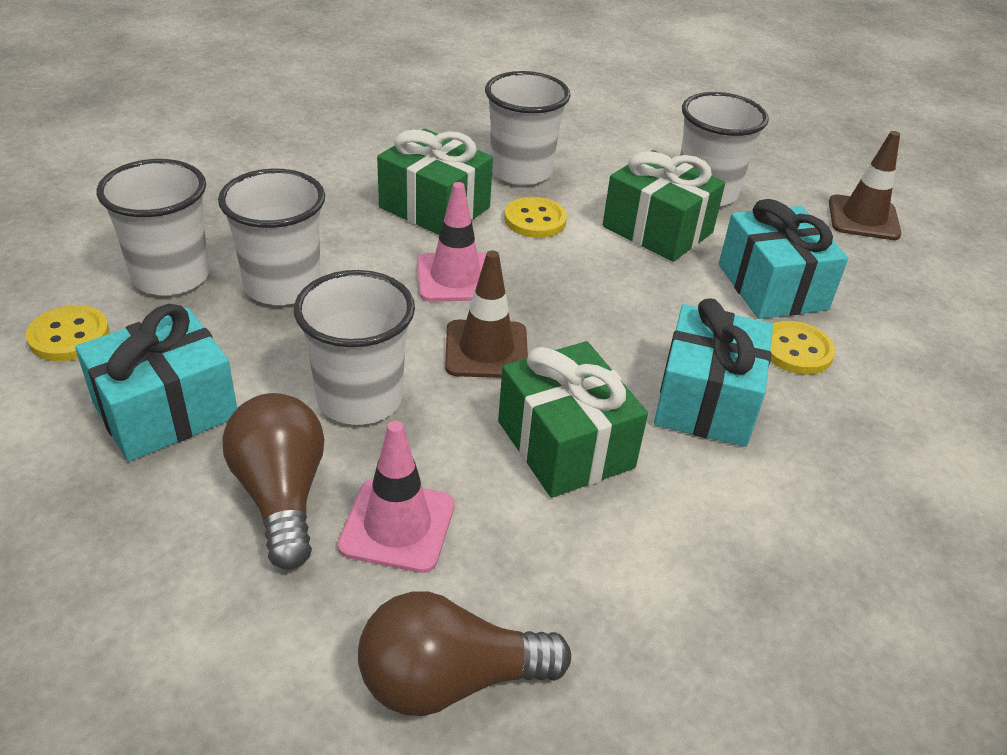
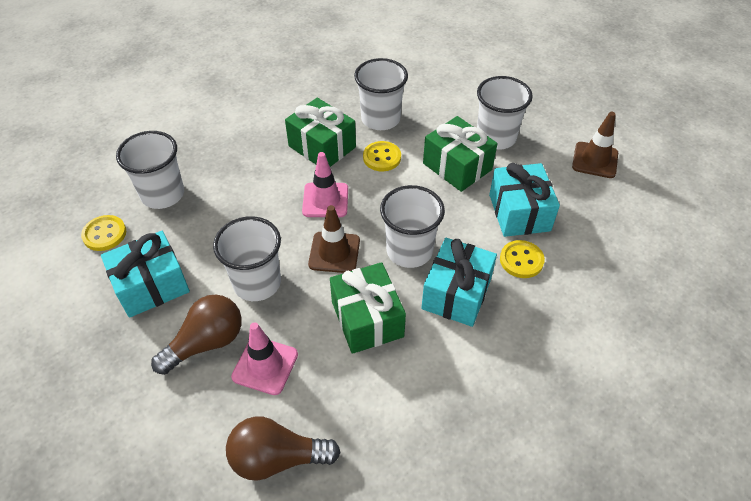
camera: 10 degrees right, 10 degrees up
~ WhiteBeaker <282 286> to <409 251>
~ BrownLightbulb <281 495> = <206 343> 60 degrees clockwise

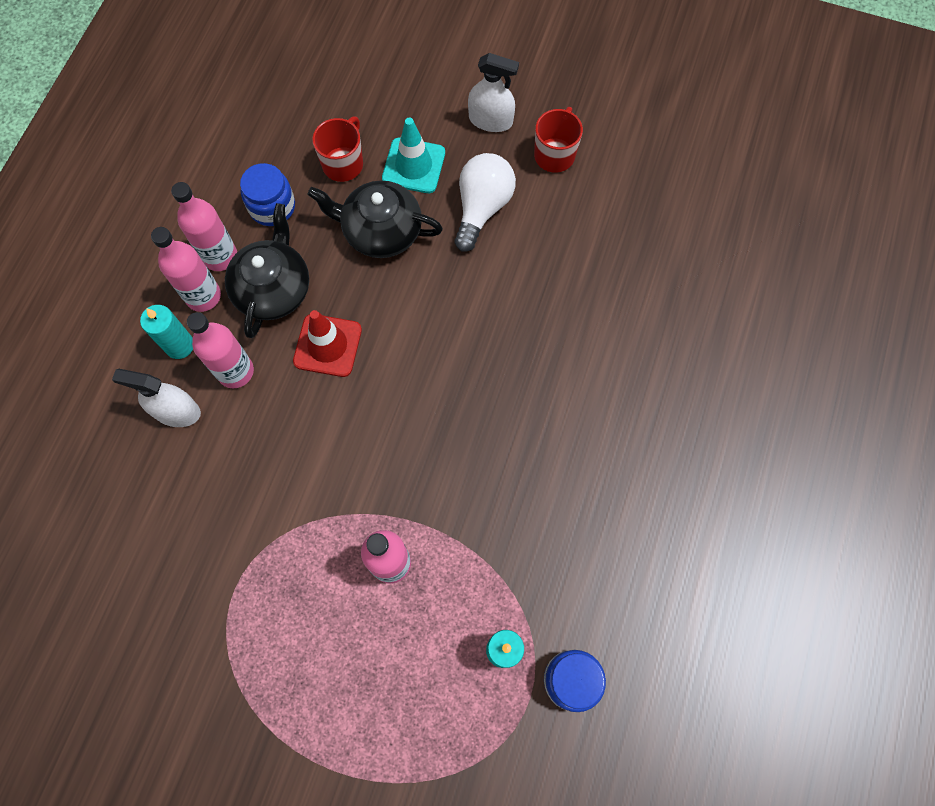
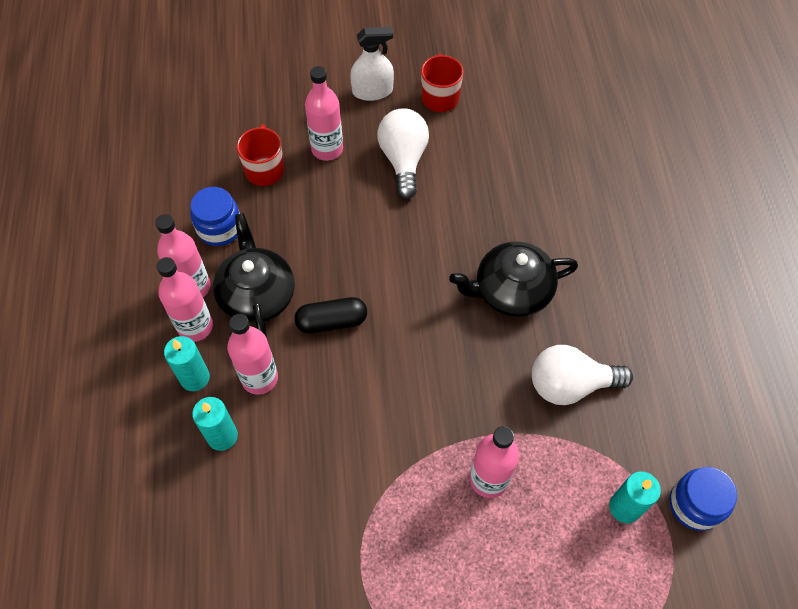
camera: 25 degrees left, 10 degrees down
~ TurquoiseSafetyCone <413 166> to RosePinkFlask <327 149>
~ JetBlackTeapot <381 231> to <511 291>
~ RedSafetyCone <327 345> to JetBlackCapsule <332 322>
~ WhiteSprayer <176 411> to TurquoiseWaxCandle <222 436>
+ WhiteLightbulb <570 385>

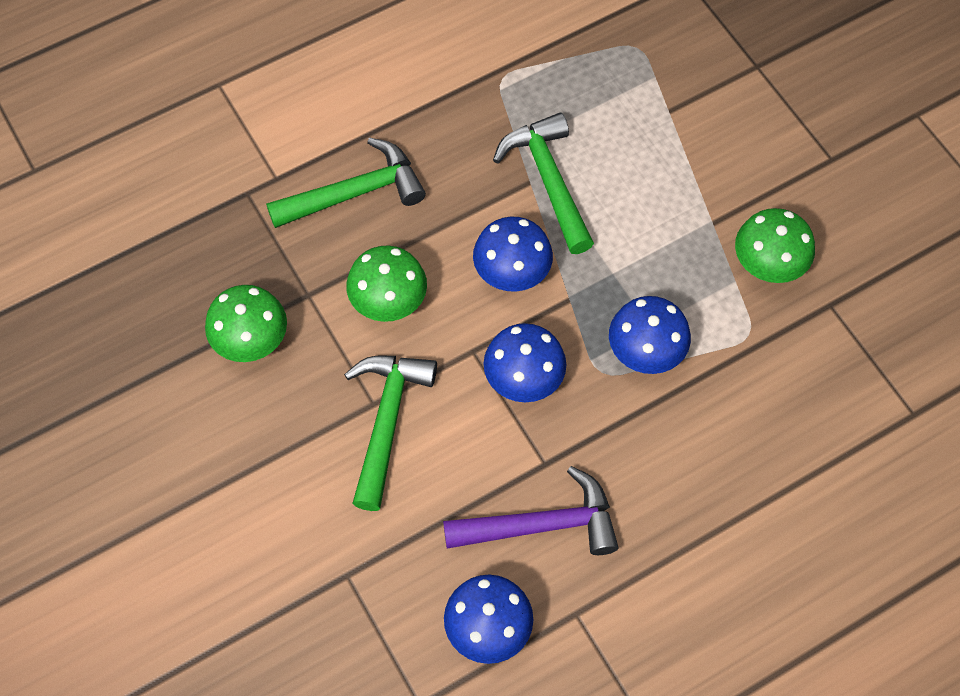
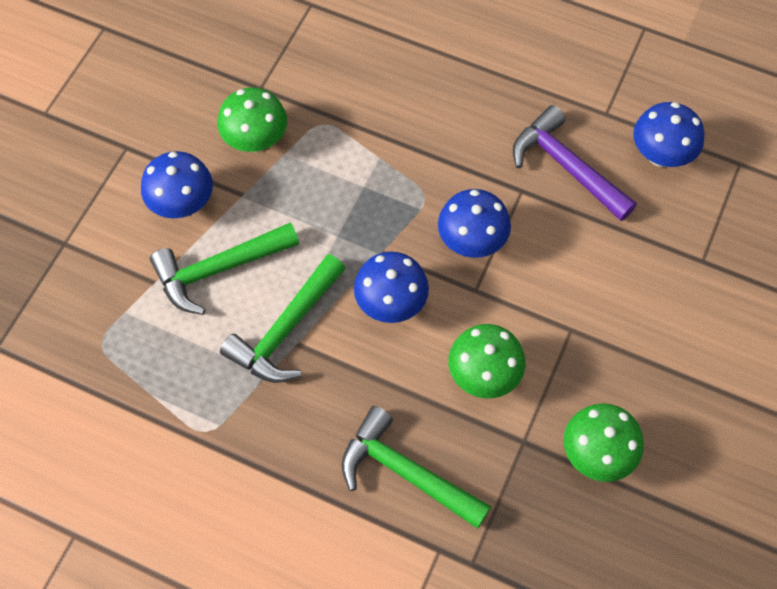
camera: 125 degrees left, 0 degrees up
~ BlueToadstool <645 353> to <183 204>
~ LeafGreenClawHammer <387 421> to <218 270>

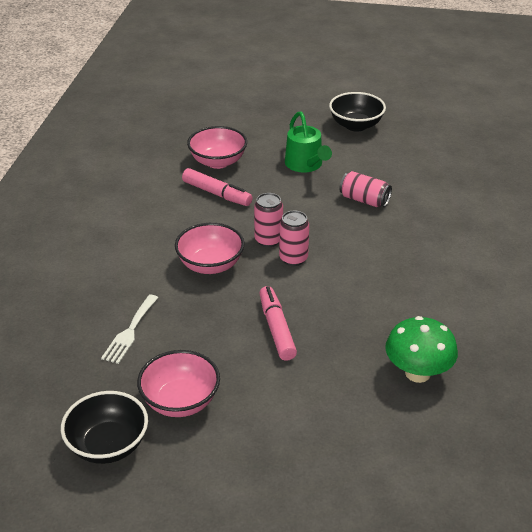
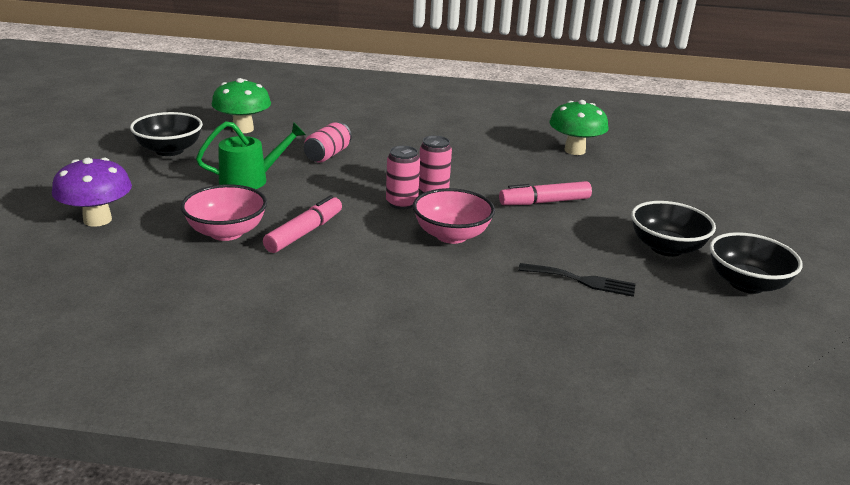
camera: 95 degrees left, 10 degrees down
~ WhiteTableFork <130 332> to JetBlackTableFork <582 281>
~ RosePinkDeepDish <180 401> to JetBlackDeepDish <666 248>
+ LeafGreenToadstool <243 129>
+ RoyalPurpleToadstool <97 220>

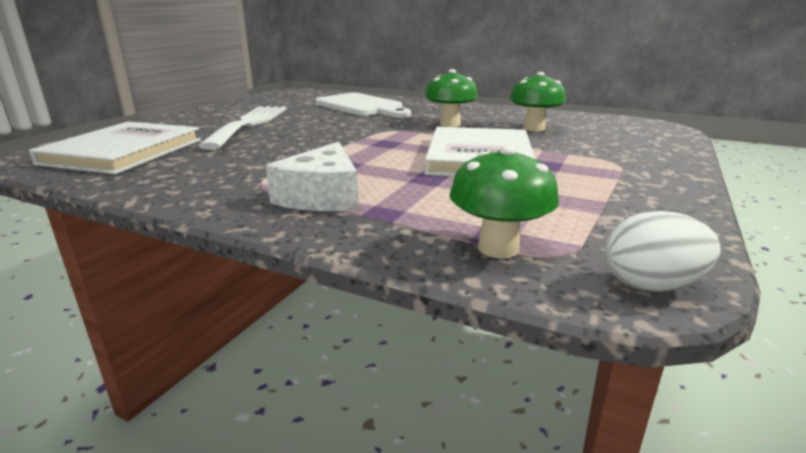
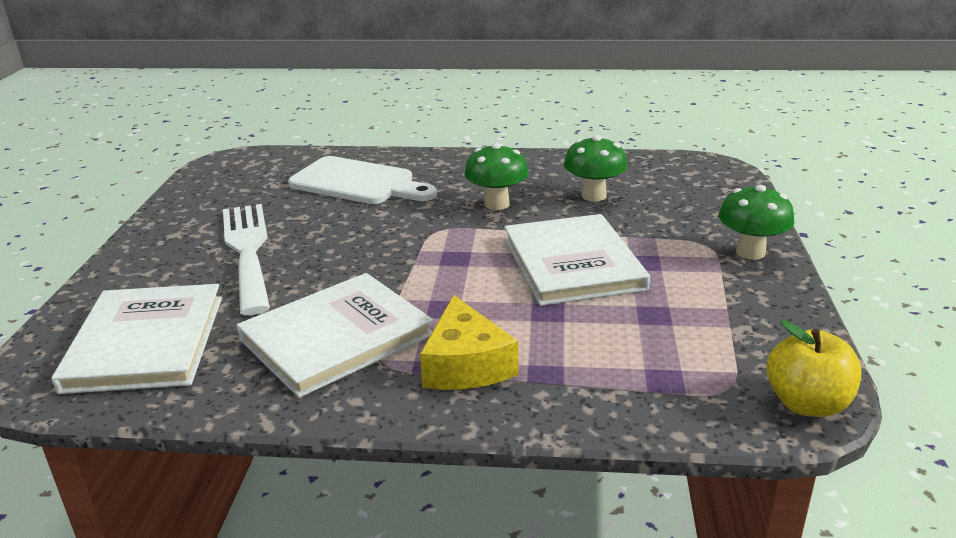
camera: 20 degrees left, 5 degrees up
~ WhitePieceOfCheese <322 196> to BrightYellowPieceOfCheese <466 364>
~ LeafGreenToadstool <498 248> to <750 252>
~ WhiteToyEgg <651 285> to BrightYellowToyApple <807 404>
+ WhiteBook <336 337>

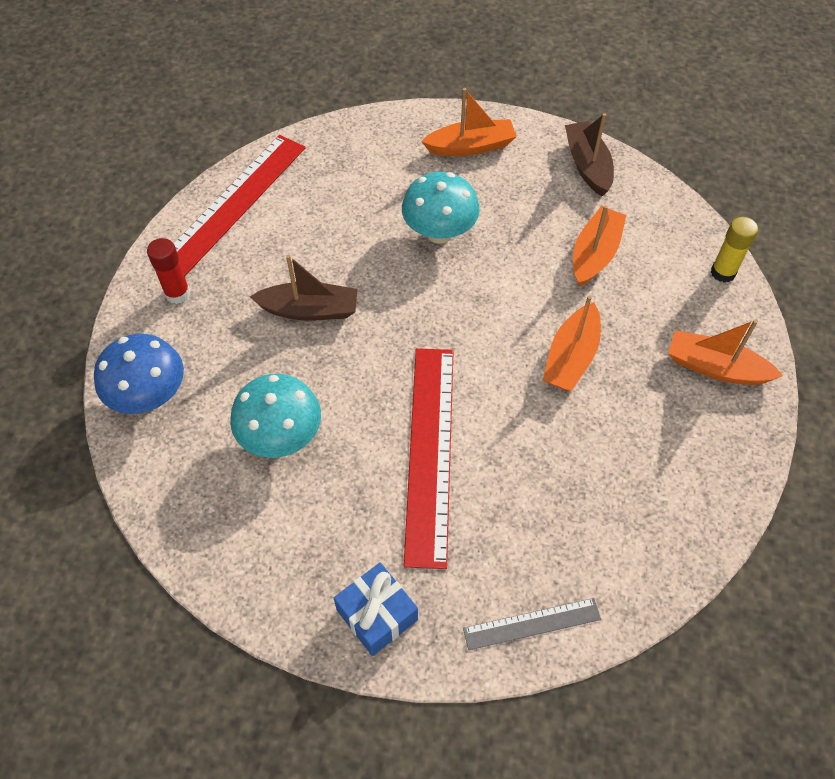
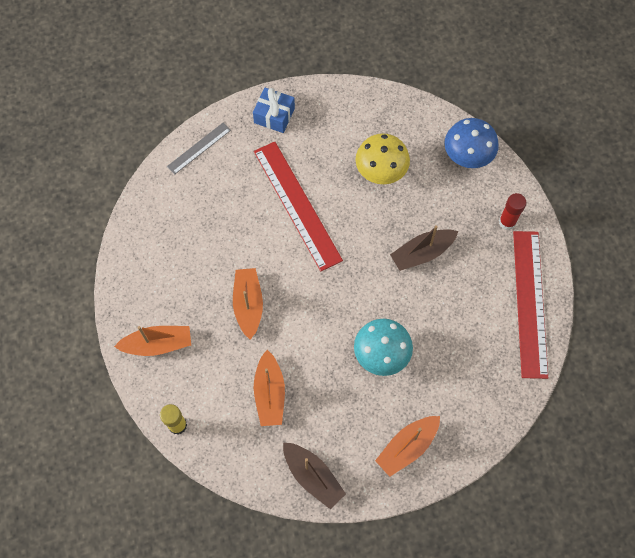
camera: 150 degrees right, 10 degrees up
~ TurquoiseToadstool <281 437> to BrightYellowToadstool <381 172>

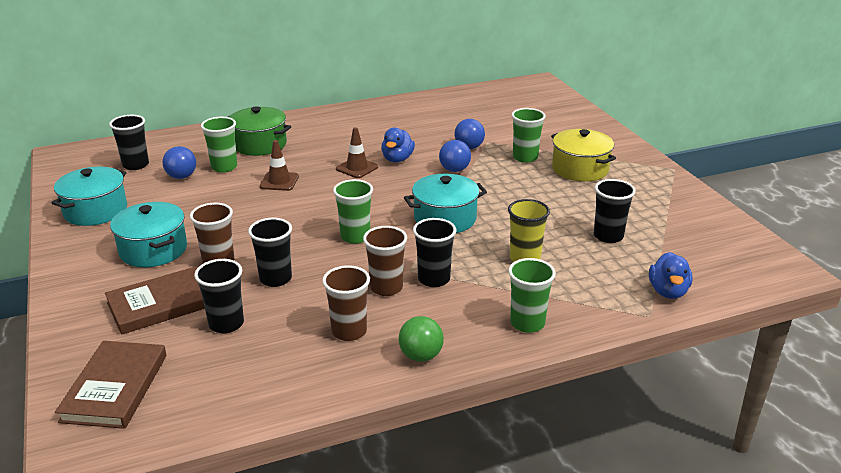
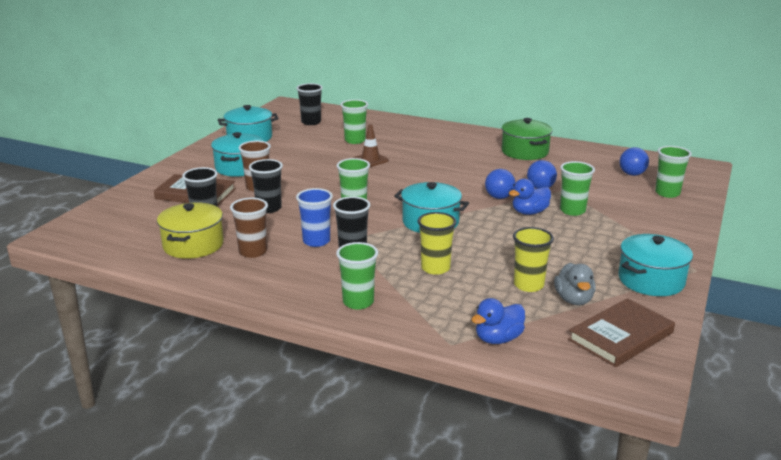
camera: 45 degrees right, 5 degrees down
~ LeafGreenPot <260 144> to <525 152>
- BrownSafetyCone <357 168>
~ BlueDuck <397 159> to <529 212>
~ BrightYellowPot <580 169> to <193 245>
~ BlueSphere <181 177> to <632 174>
~ JetBlackBeaker <608 236> to BrightYellowBeaker <528 285>
~ BrownBeaker <386 288> to BlueBeaker <316 241>
- LeafGreenSphere <421 356>
~ BrownBook <115 388> to <621 336>
+ LeafGreenBeaker <667 193>
+ TurquoisePot <651 280>
+ GreyDuck <573 300>

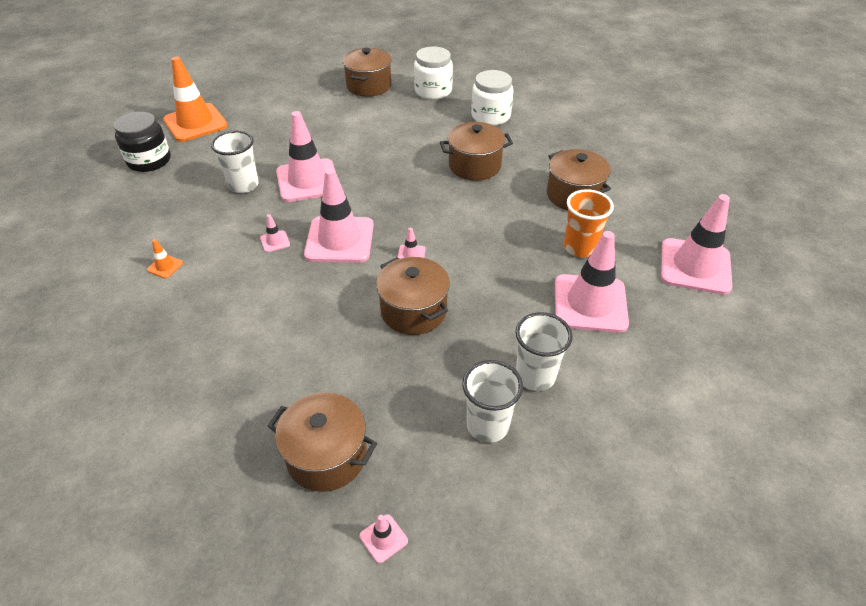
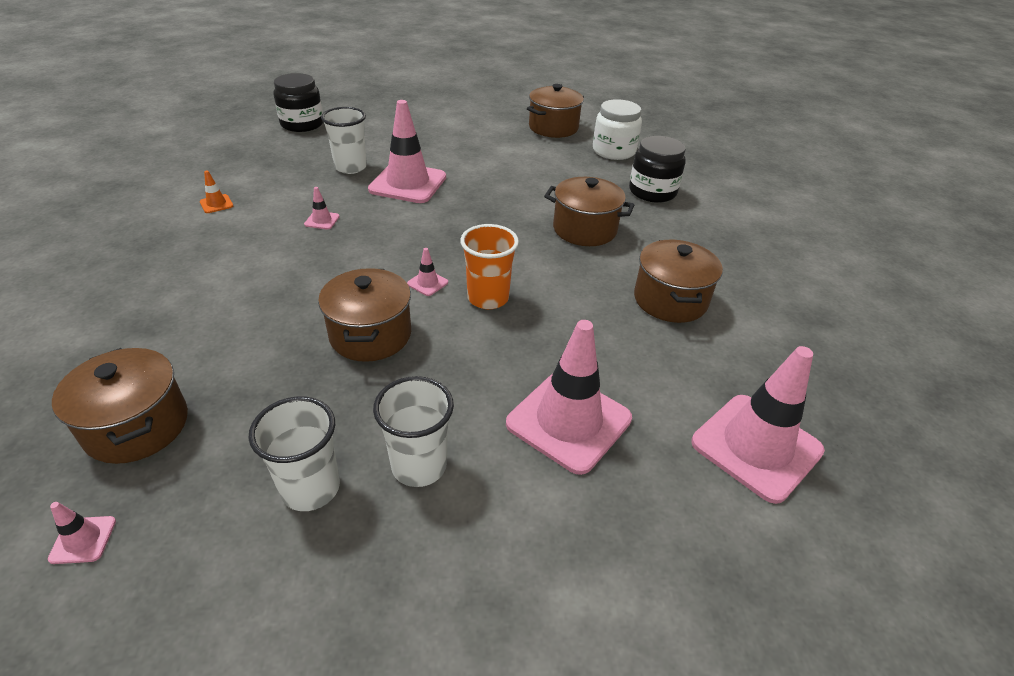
camera: 30 degrees right, 5 degrees down
- BrightOrangeSafetyCone <195 123>
~ WhiteJar <490 116> to JetBlackJar <652 192>
- RosePinkSafetyCone <339 240>
~ BrightOrangeBeaker <580 247> to <488 298>

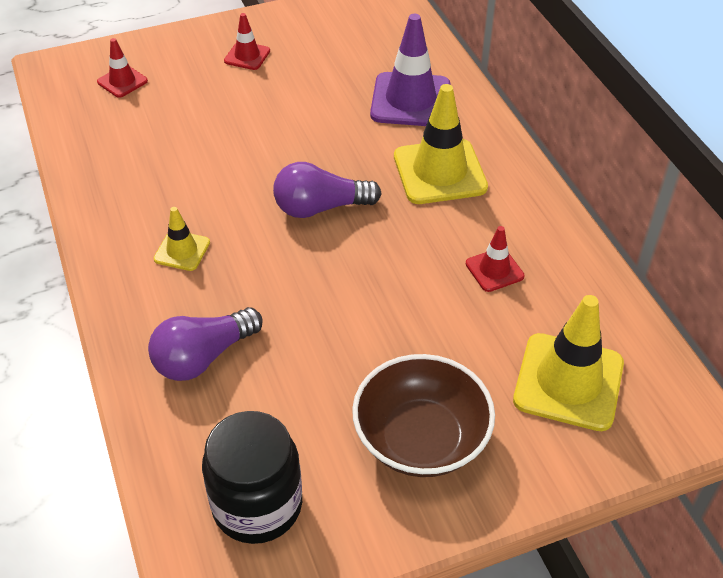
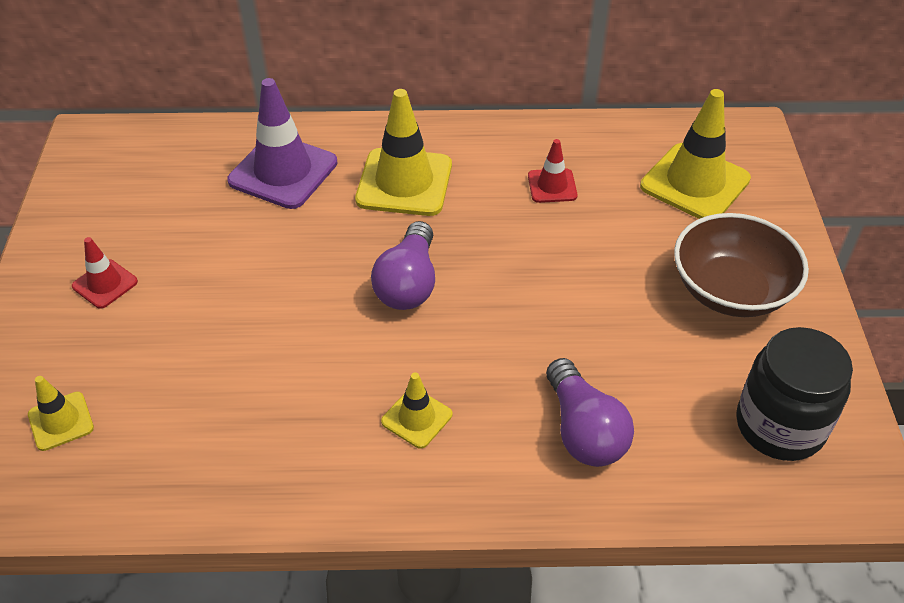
camera: 70 degrees left, 0 degrees up
~ RedSafetyCone <122 81> to BrightYellowSafetyCone <61 421>

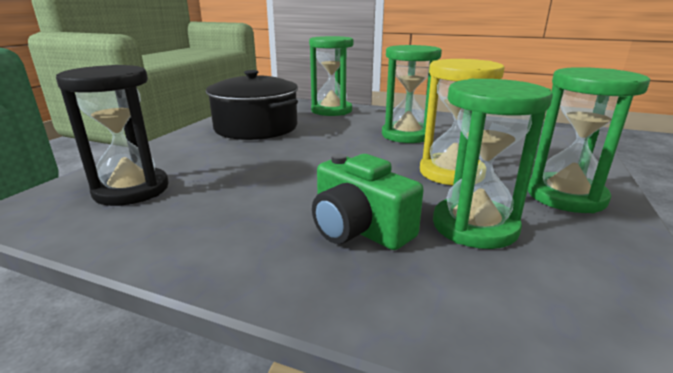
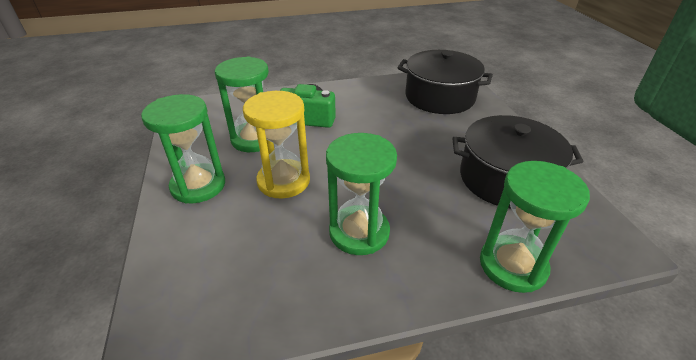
camera: 145 degrees right, 15 degrees up
~ JetBlackSandglass <131 190> to JetBlackPot <439 97>

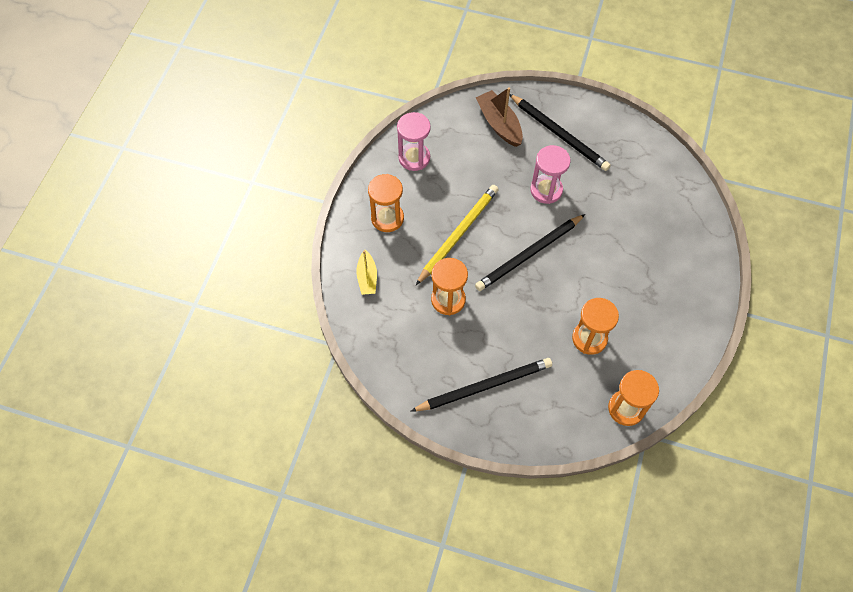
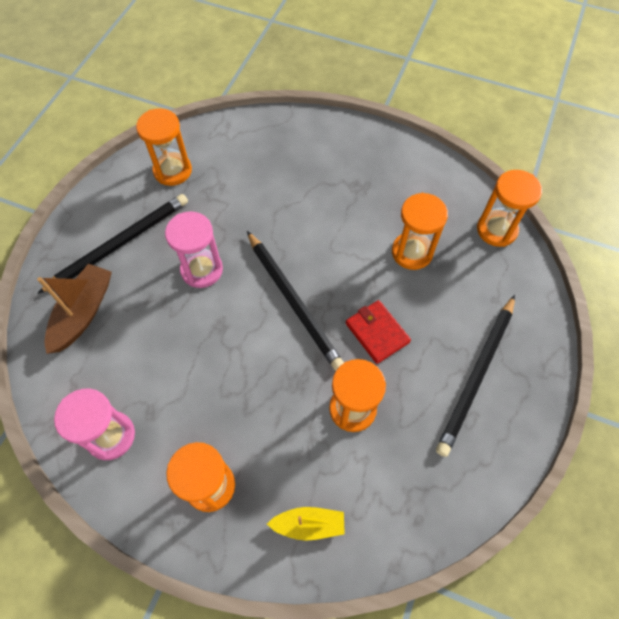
camera: 85 degrees left, 0 degrees up
~ BrownBoat <499 124> = <83 313> 135 degrees clockwise
- BrightYellowPencil <458 234>
~ JetBlackPencil <484 386> = <477 375> 135 degrees counterclockwise
+ BrightOrangeSandglass <172 171>
+ RedBillfold <377 332>

